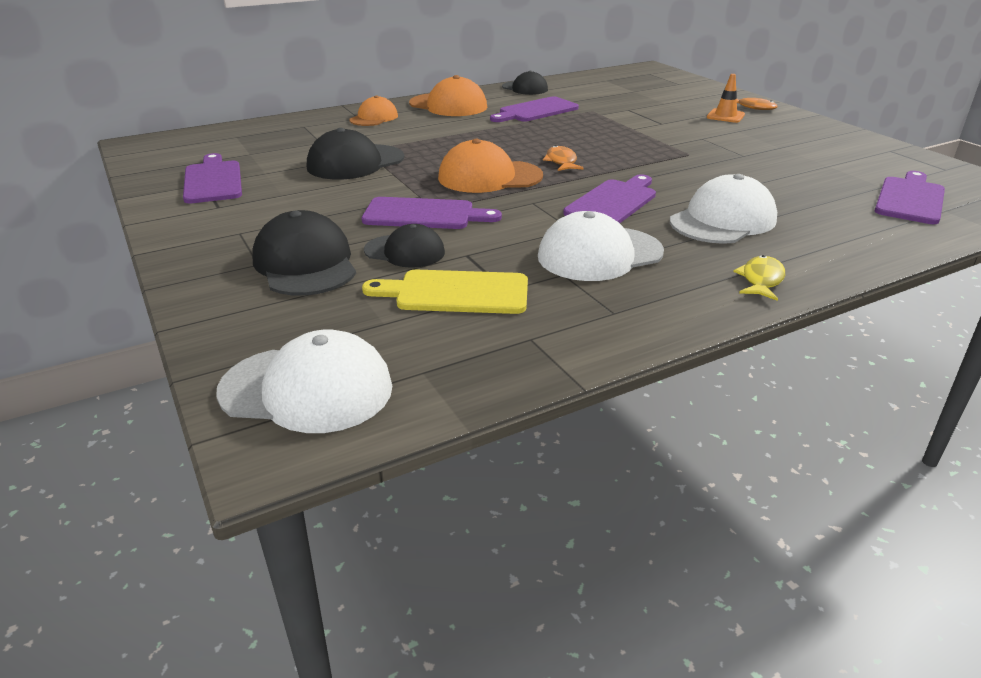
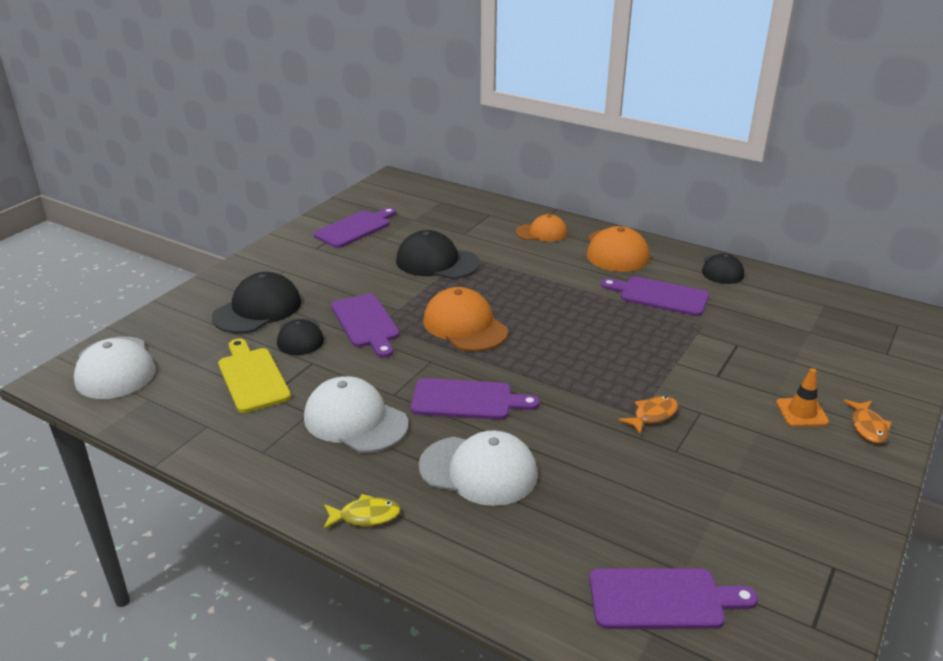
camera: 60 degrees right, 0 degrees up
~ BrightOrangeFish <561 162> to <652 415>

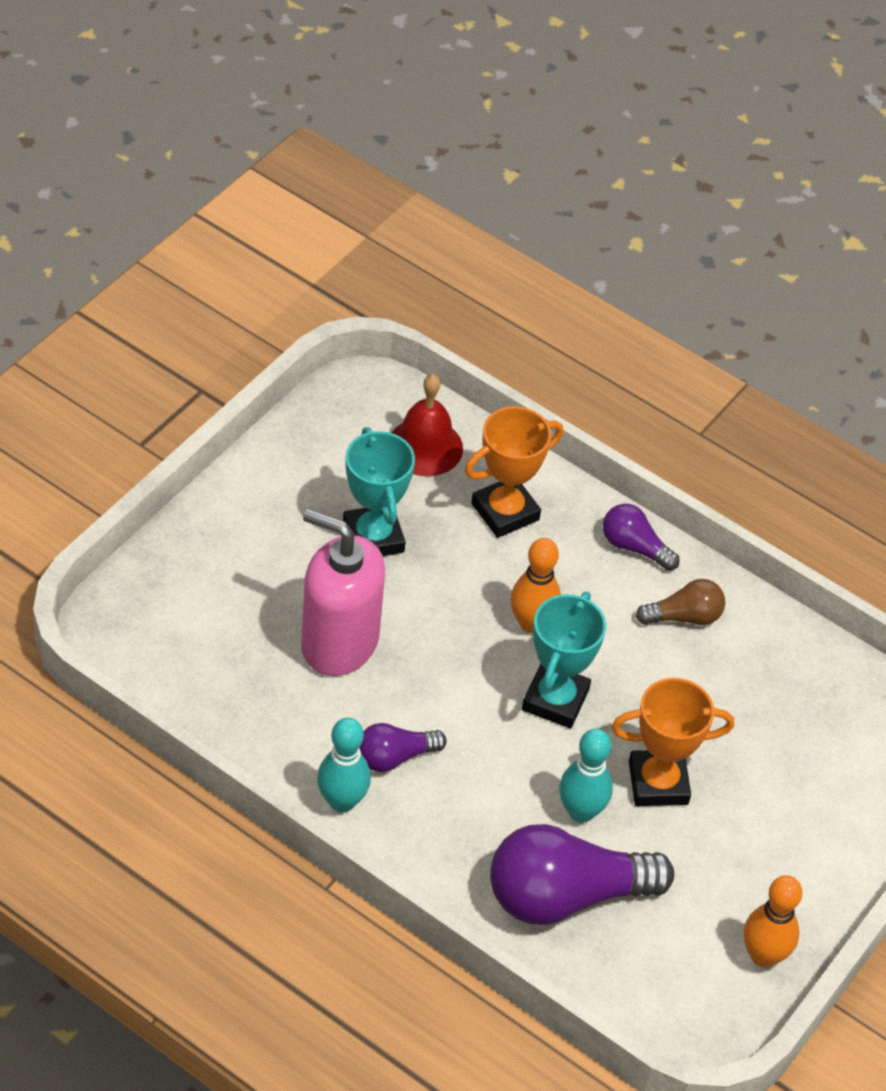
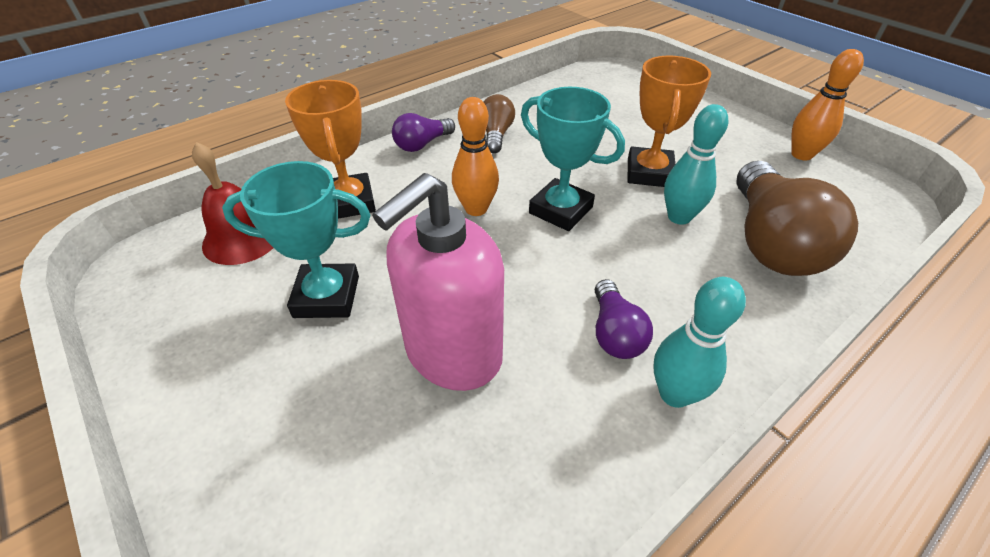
camera: 70 degrees left, 5 degrees down
~ RoyalPurpleLightbulb <565 896> to BrownLightbulb <770 242>

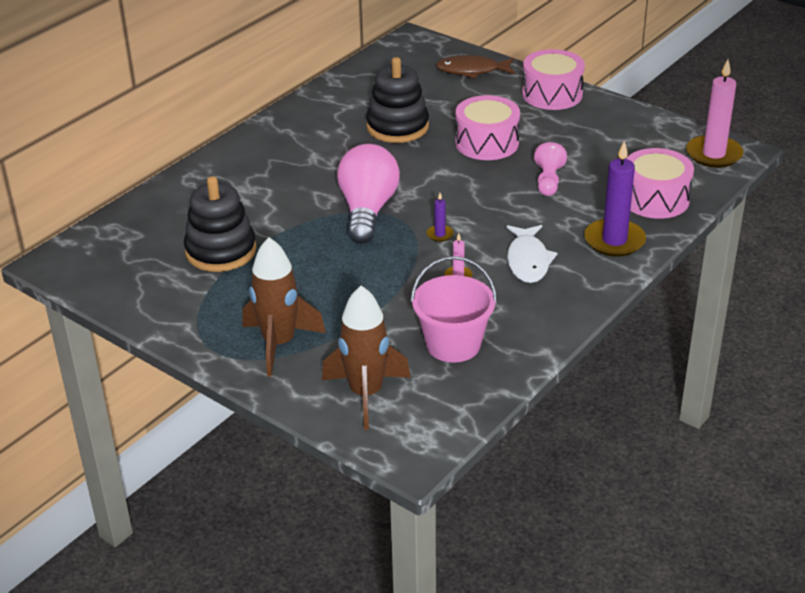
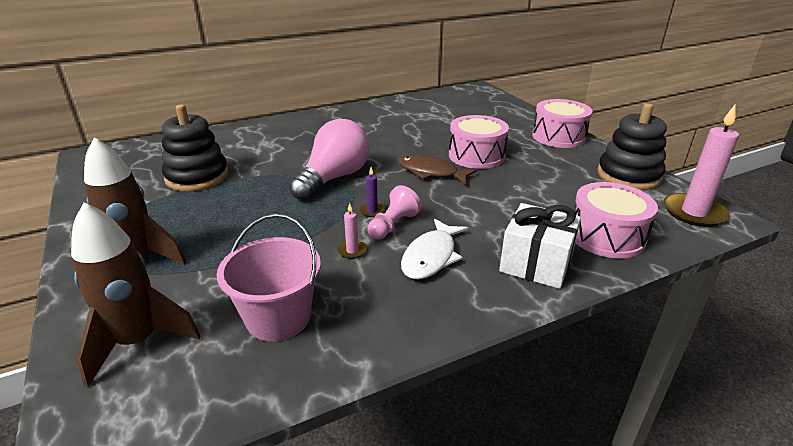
camera: 25 degrees right, 5 degrees down
~ BrownFish <472 70> to <430 172>
~ JetBlackStackingToy <397 127> to <628 175>
~ RoyalPurpleWaxCandle <614 241> to WhiteWrappedGift <536 263>
~ RosePinkChessPawn <548 181> to <393 225>

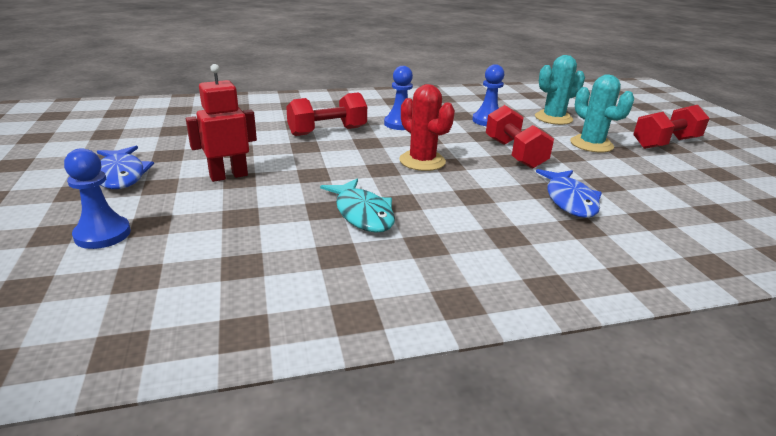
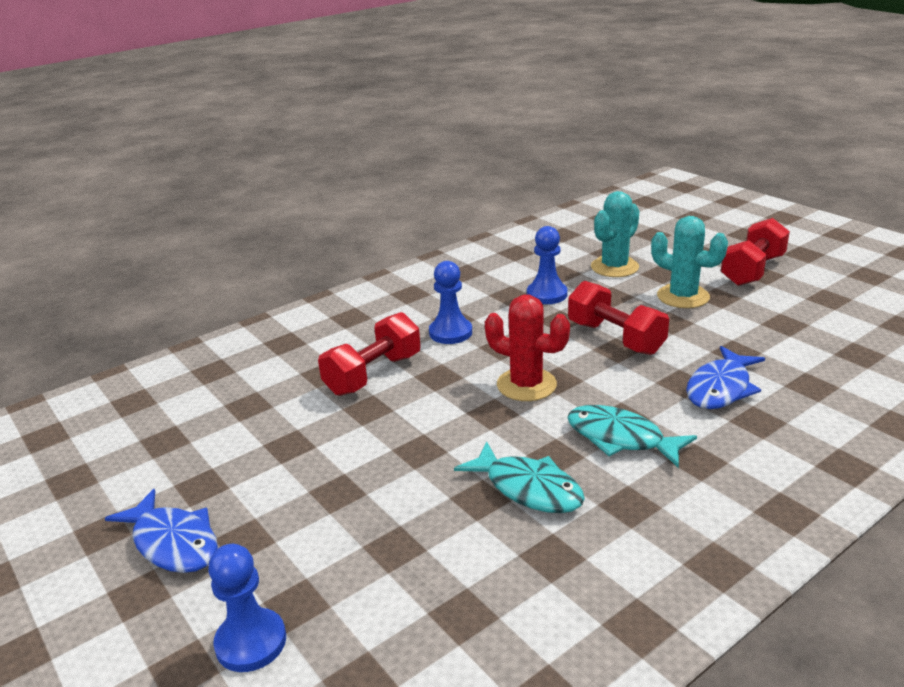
camera: 20 degrees left, 0 degrees up
- RedRobot <228 176>
~ BlueFish <569 200> = <720 388> 60 degrees clockwise
+ TurquoiseFish <620 438>

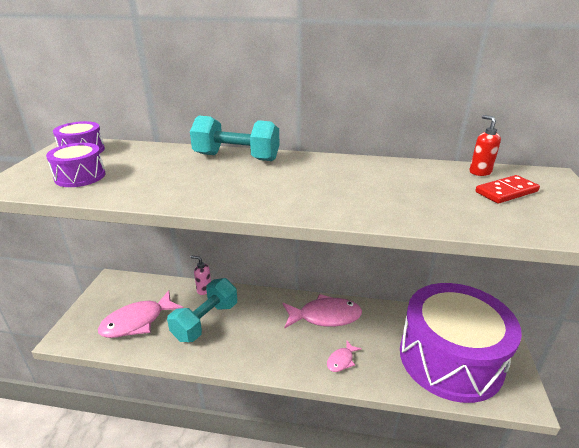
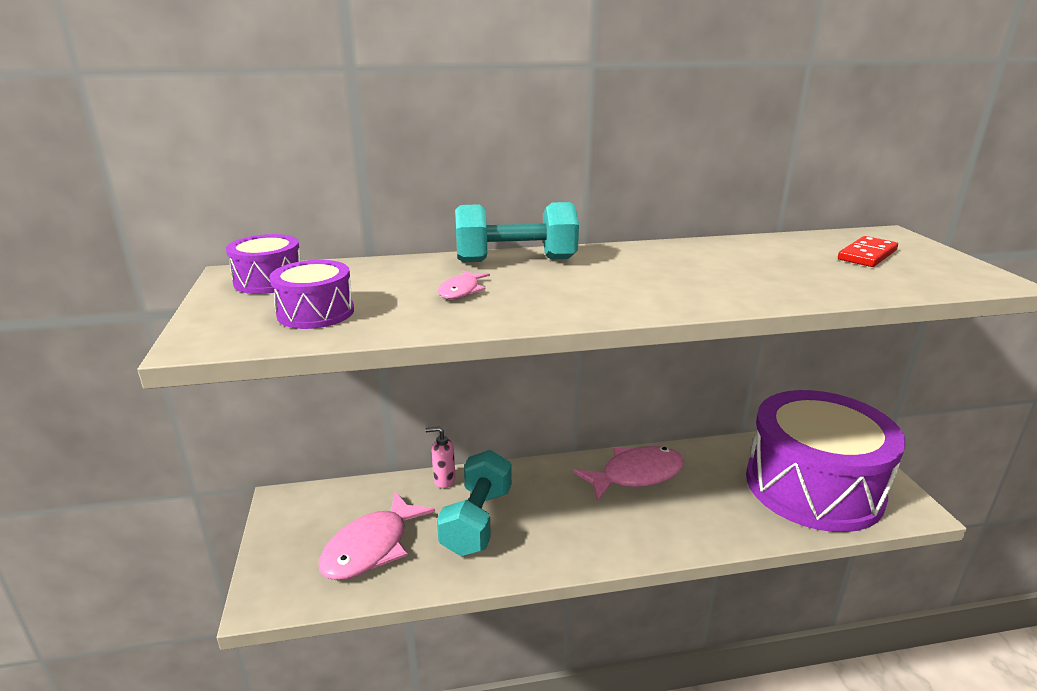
camera: 20 degrees left, 5 degrees down
- RedSoapPump <479 172>
~ RosePinkFish <341 360> to <461 291>

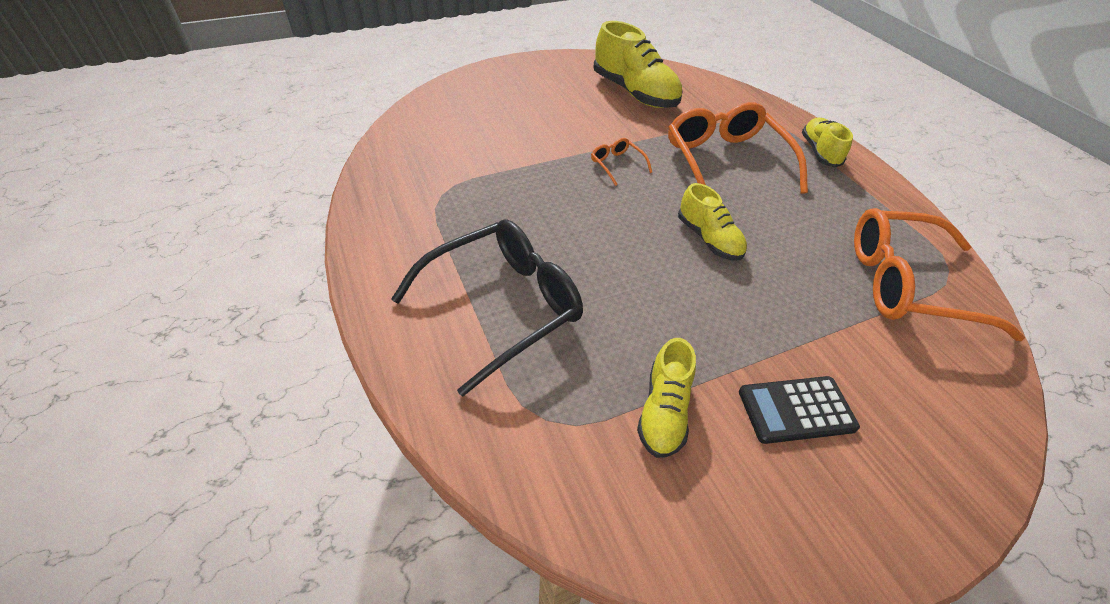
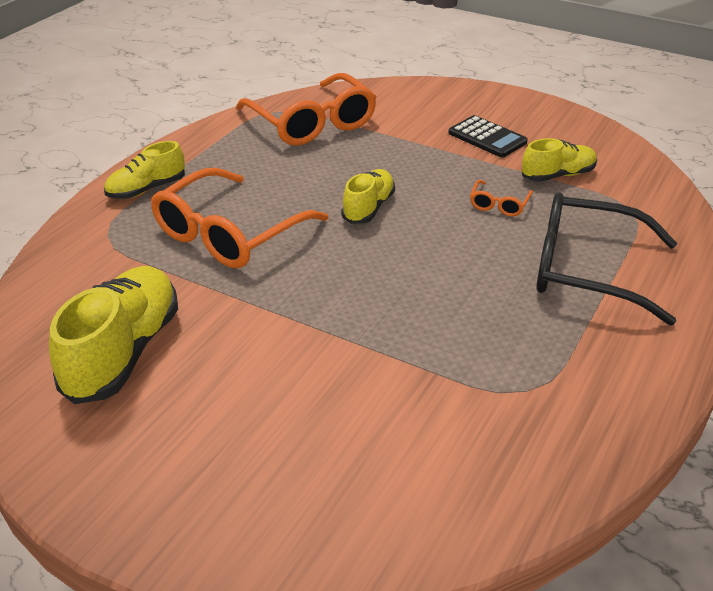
camera: 125 degrees left, 10 degrees down
~ BrightOrangeGlasses <617 165> to <499 204>

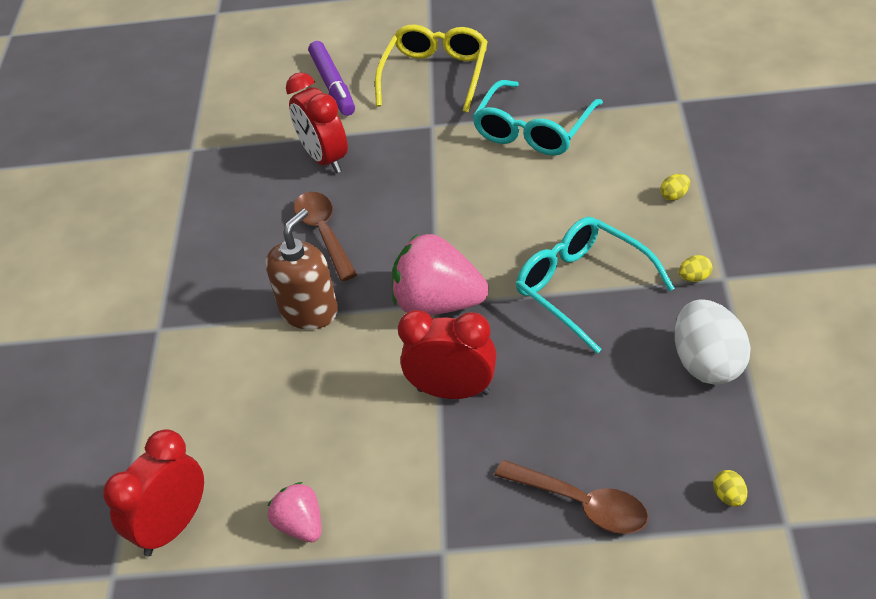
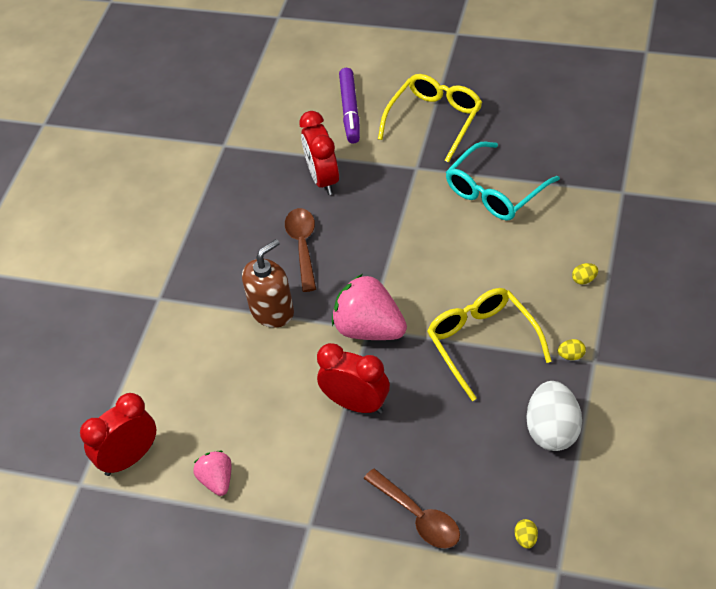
camera: 15 degrees right, 5 degrees up
~ TurquoiseGlasses <583 288> to BrightYellowGlasses <482 343>

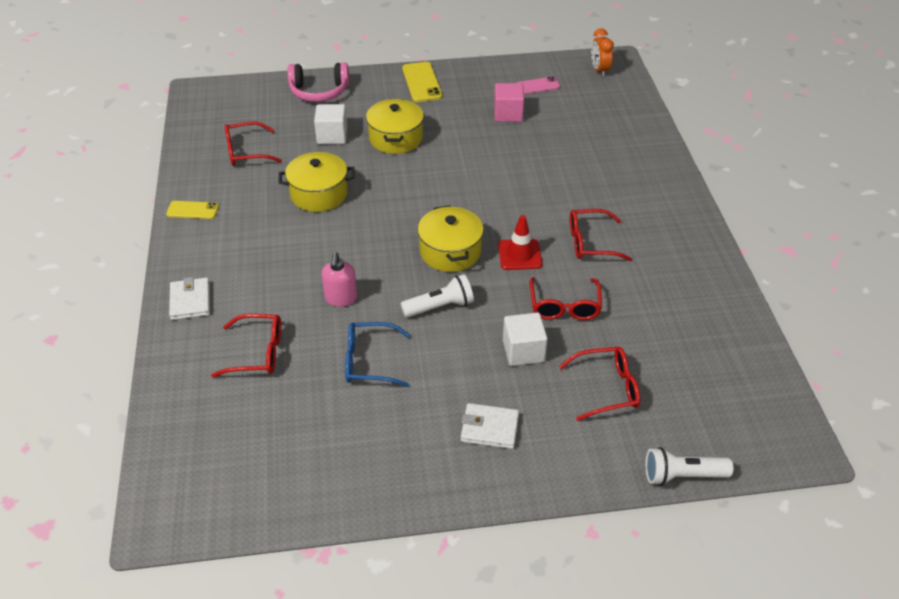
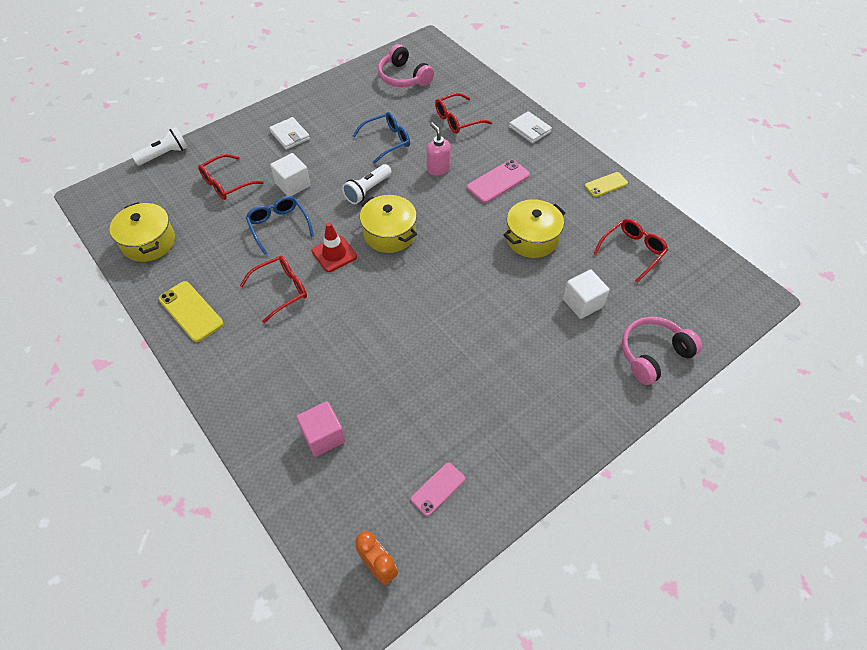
camera: 150 degrees right, 10 degrees up
~ BrightYellowMobilePhone <422 82> to <191 311>
~ RosePinkSolidCube <508 114> to <323 436>
~ BrightYellowPot <396 138> to <148 242>
~ RedGlasses <564 306> to BlueGlasses <279 226>
~ WhiteBillfold <489 428> = <290 135> 75 degrees clockwise
+ RosePinkOverEarHeadphones <403 77>
+ RosePinkMobilePhone <498 181>

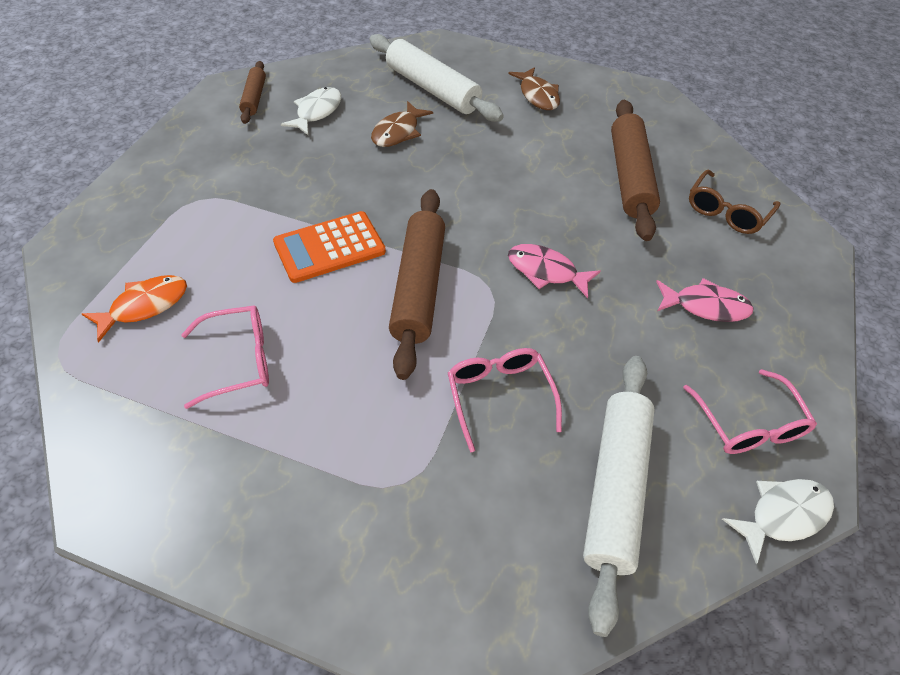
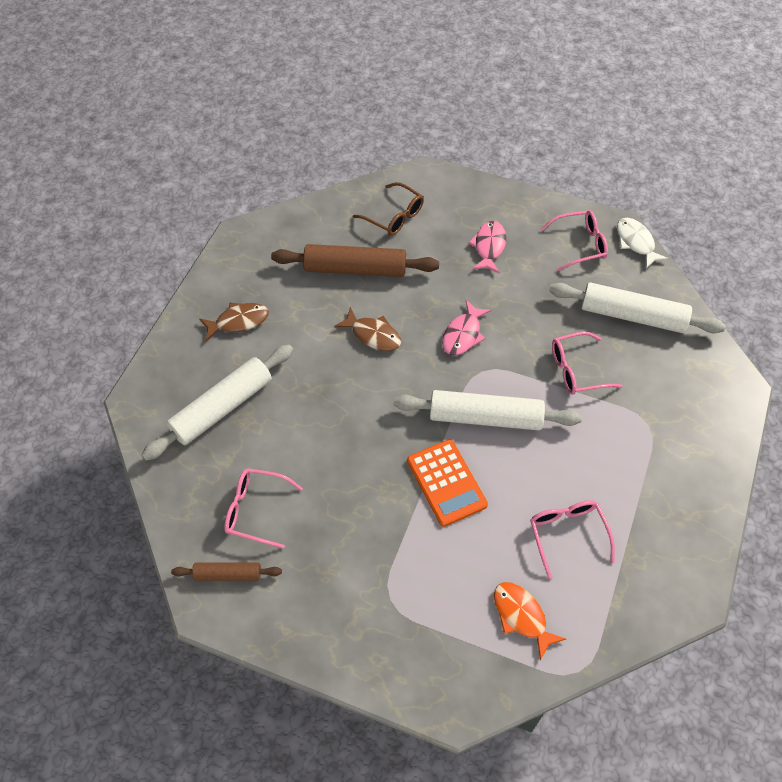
camera: 85 degrees left, 5 degrees up
~ WhiteFish <317 112> to RosePinkGlasses <256 510>
~ BrownFish <398 132> to <373 335>
~ BrownRollingPin <419 287> to WhiteRollingPin <485 417>

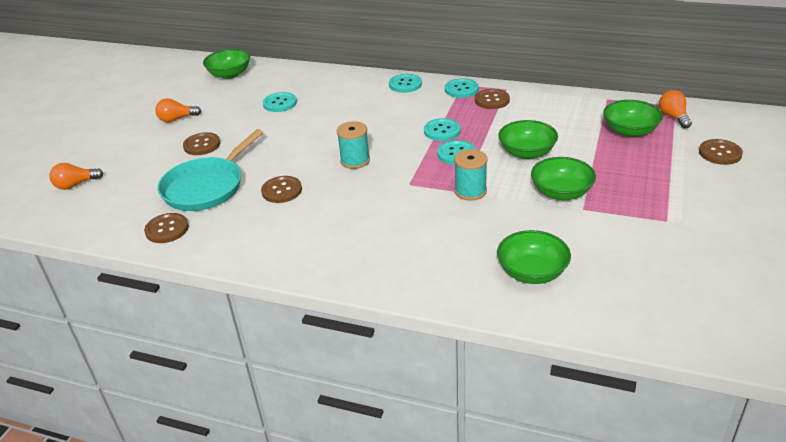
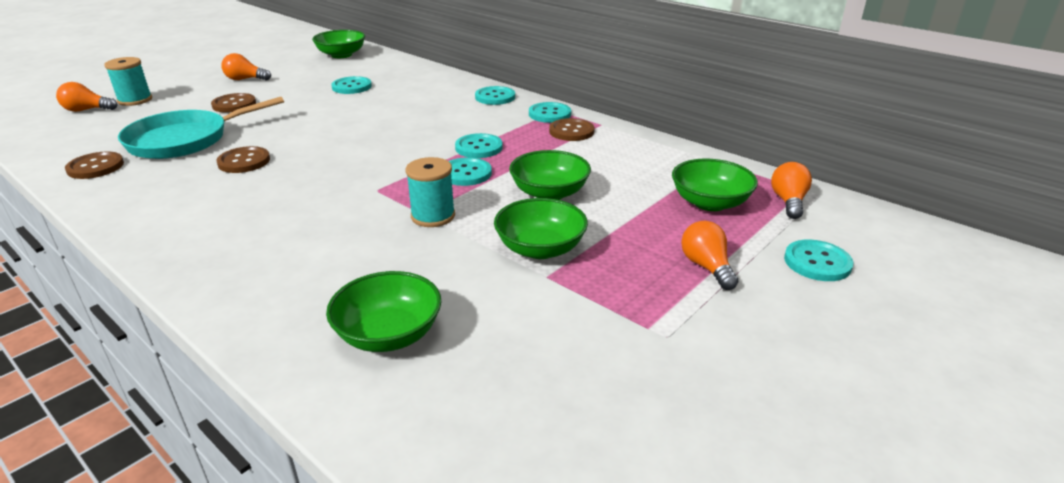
camera: 20 degrees right, 5 degrees down
~ TurquoiseBobbin <355 161> to <135 100>
~ BrownSewingButton <720 153> to TurquoiseSewingButton <817 262>
+ BrightOrangeLightbulb <706 267>

